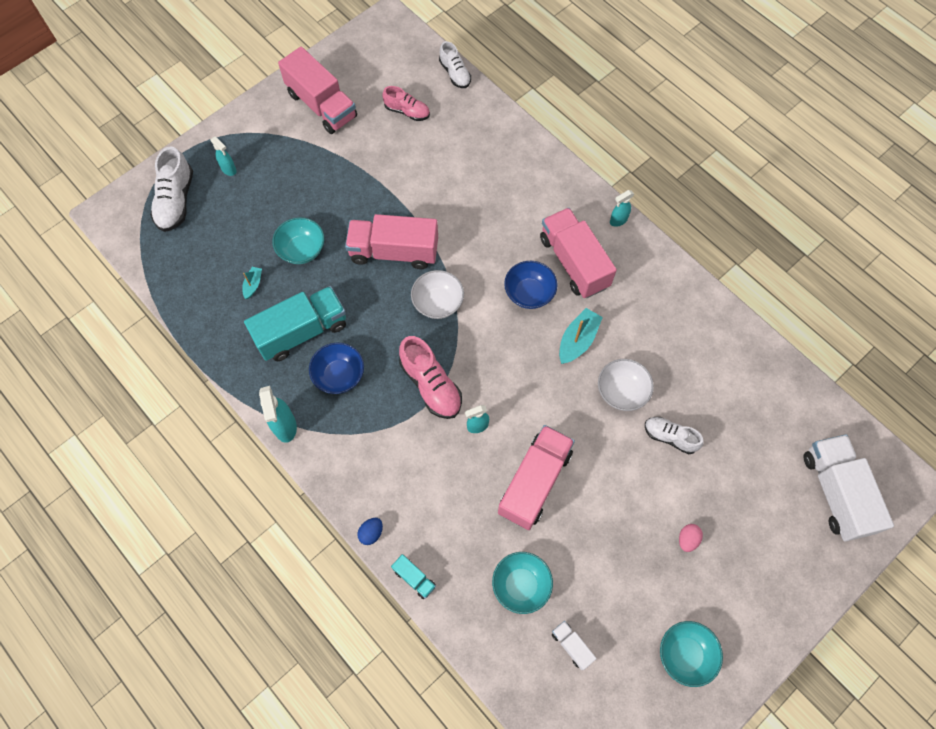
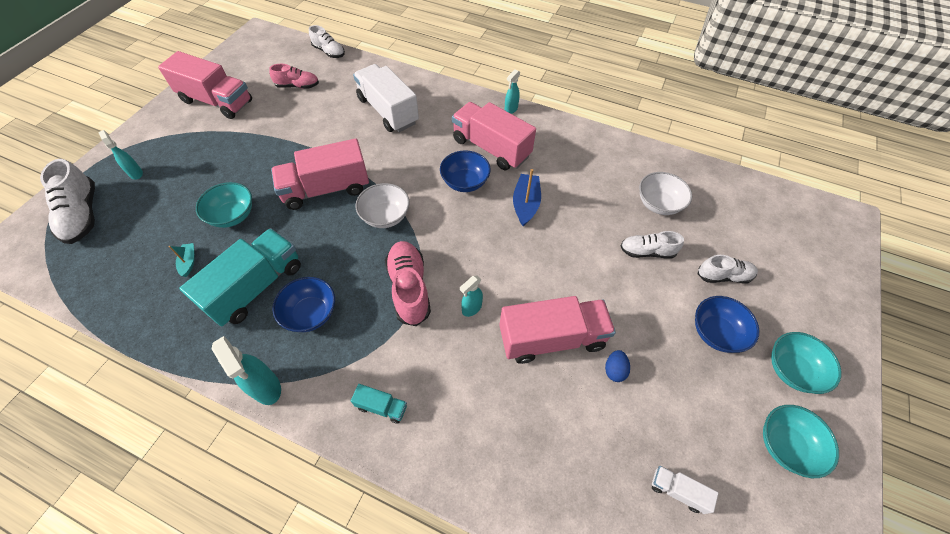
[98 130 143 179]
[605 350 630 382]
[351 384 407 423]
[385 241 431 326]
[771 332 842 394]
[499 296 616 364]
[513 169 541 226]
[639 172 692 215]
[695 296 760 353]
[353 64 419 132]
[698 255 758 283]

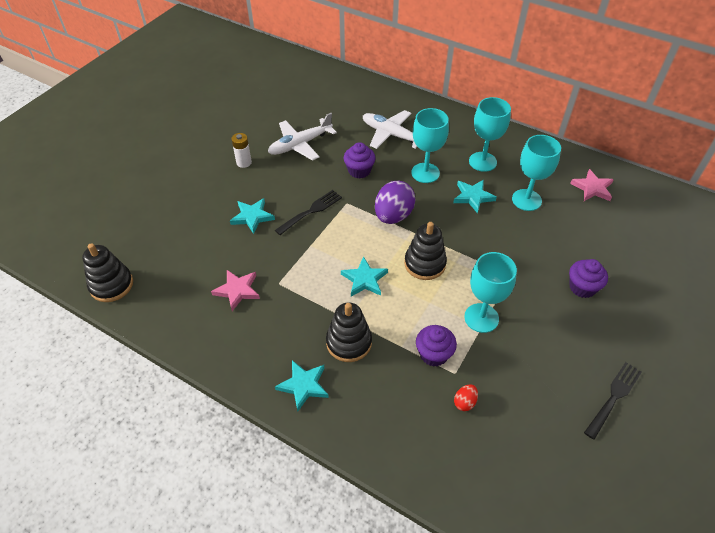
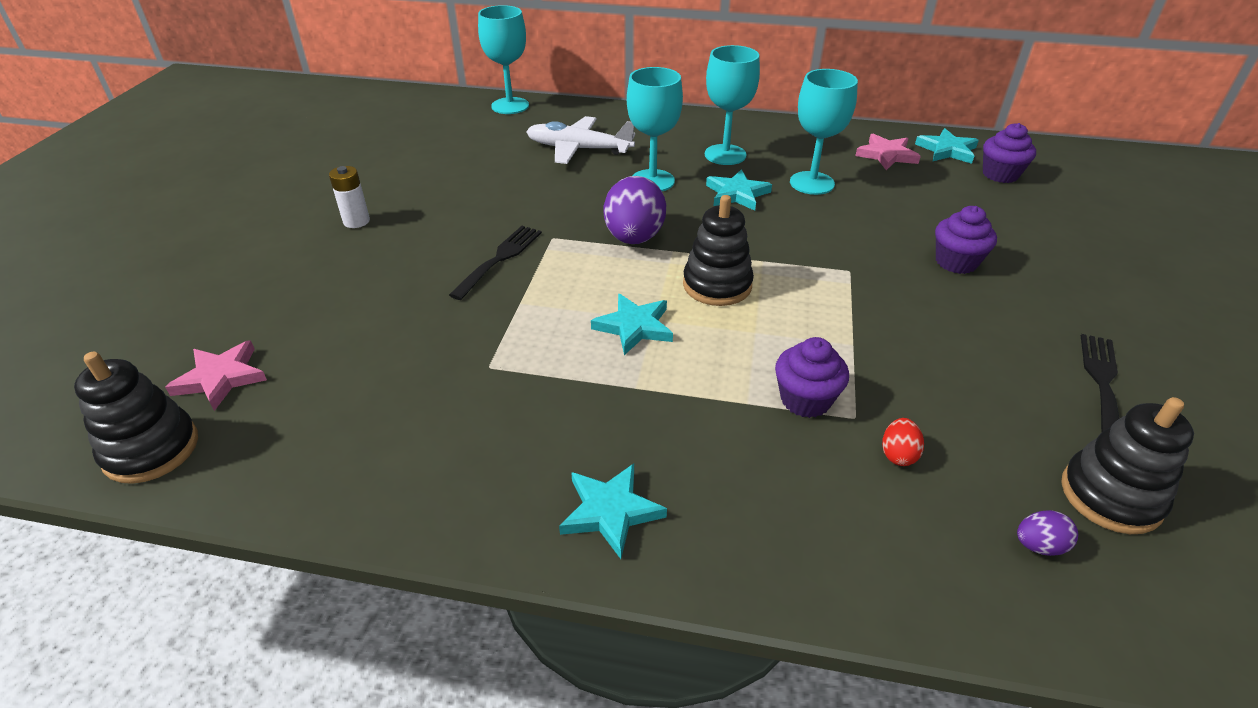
[165 340 267 411]
[915 128 979 164]
[268 113 337 161] (first image)
[1061 397 1194 534]
[983 123 1036 183]
[478 5 529 114]
[1017 510 1078 556]

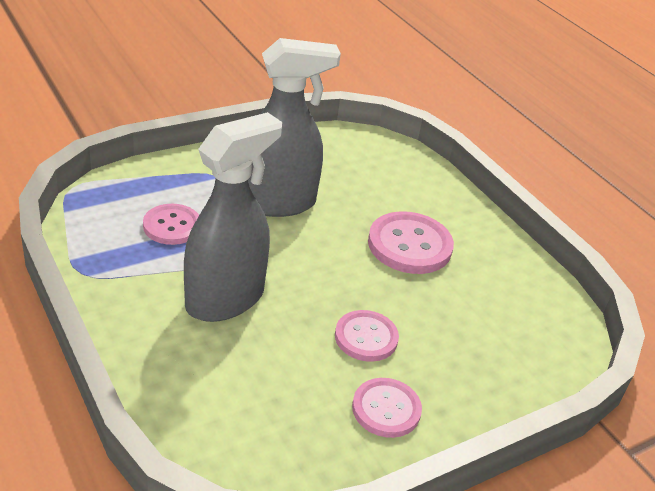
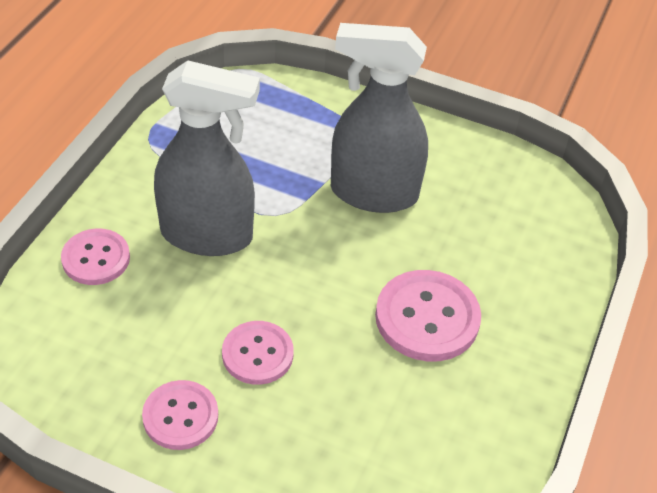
[61 228 130 285]
[331 23 428 213]

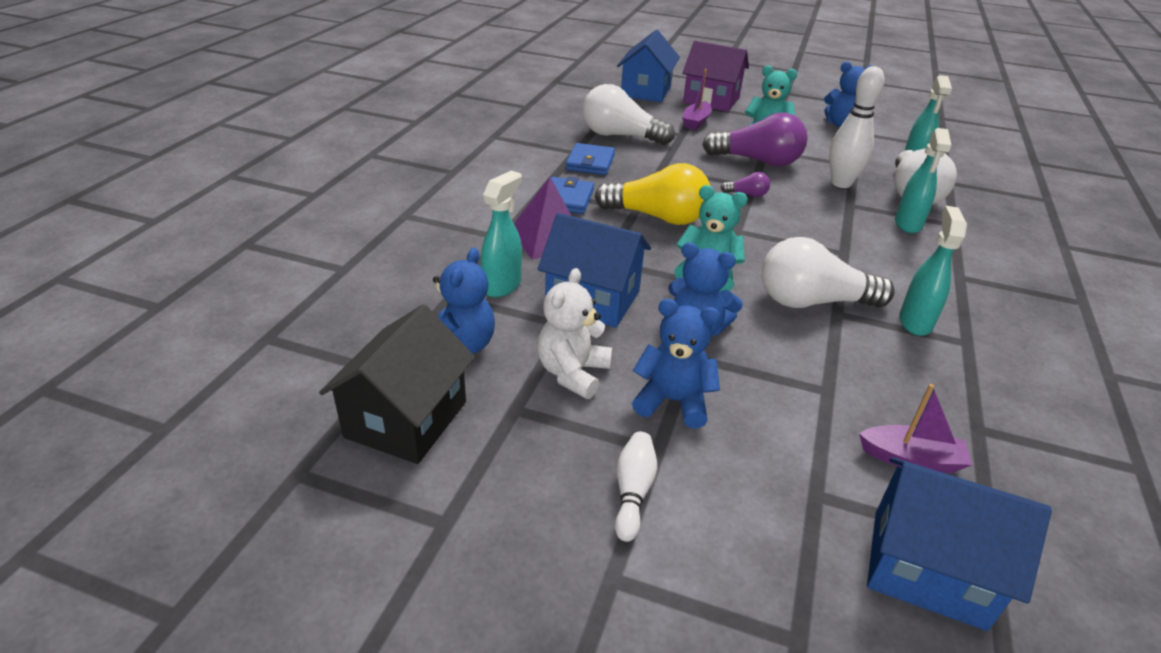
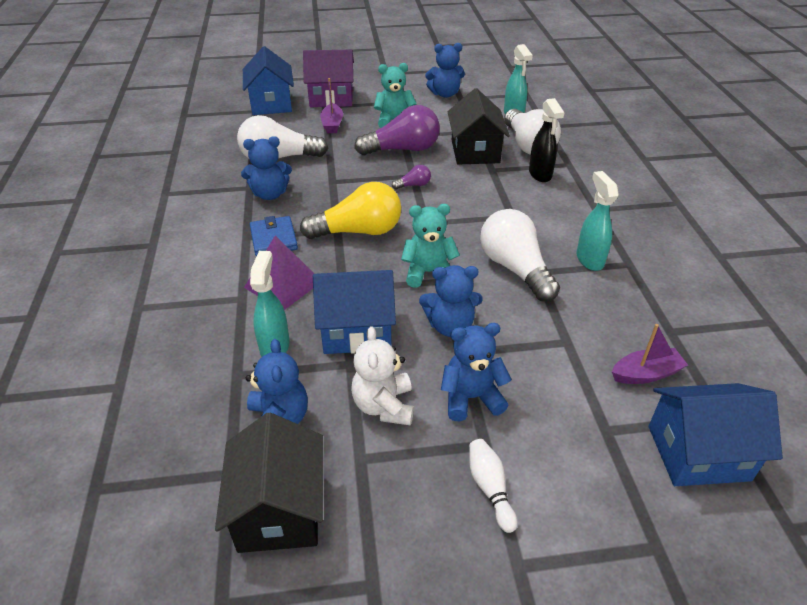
[241 136 292 200]
[480 209 560 302]
[448 88 510 164]
[529 98 565 182]

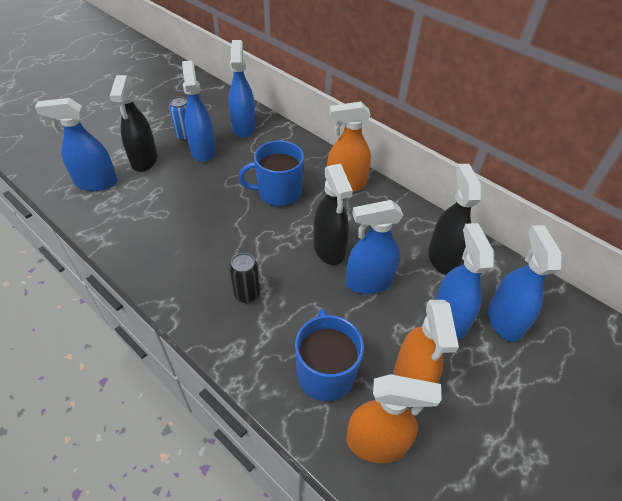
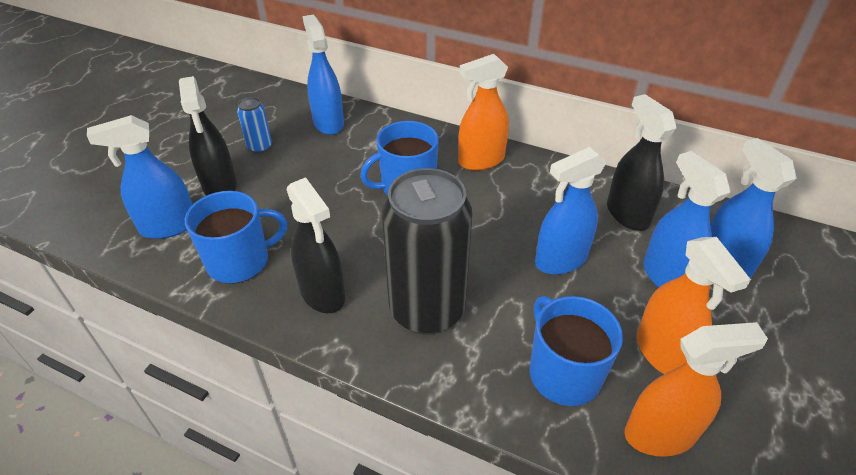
[182 60 216 162] (first image)
[382 168 472 335]
[286 177 345 313]
[185 191 287 284]

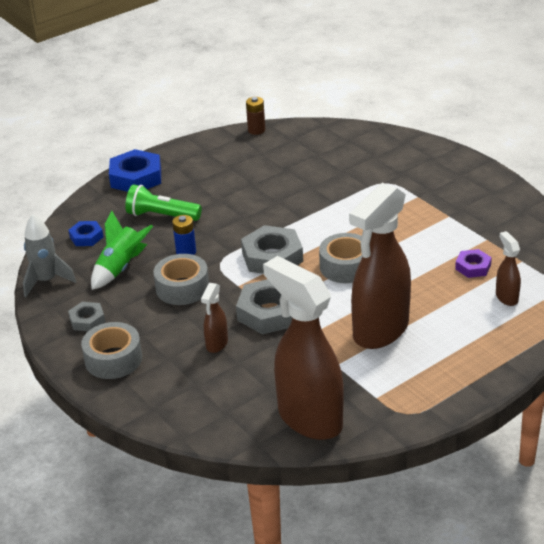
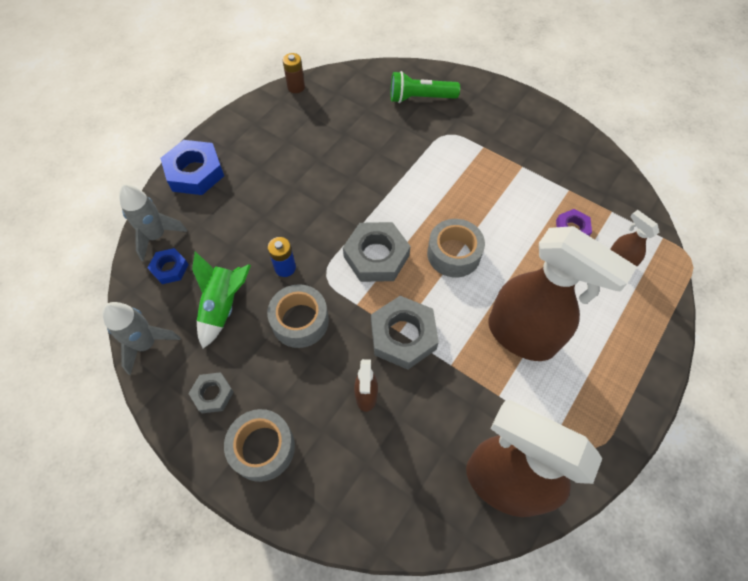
[391 71 460 103]
[488 226 637 361]
[119 184 187 261]

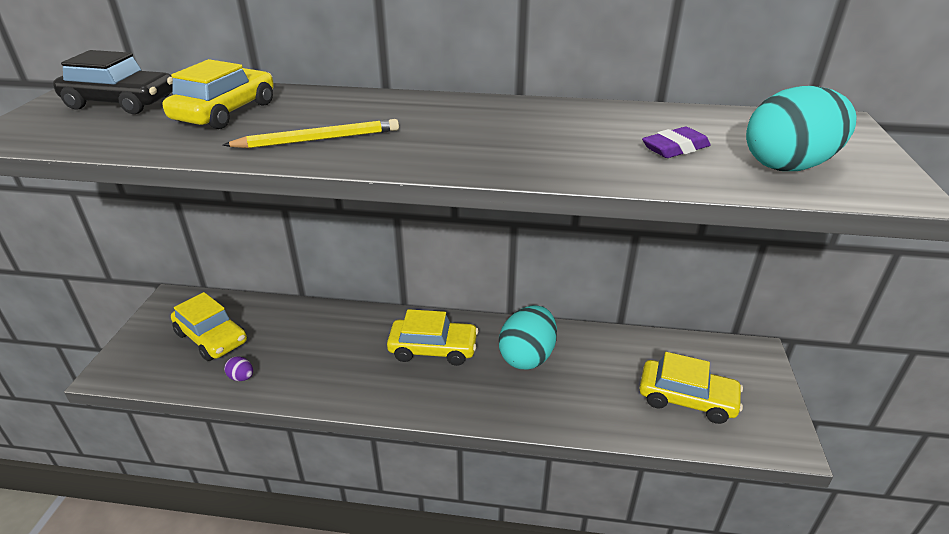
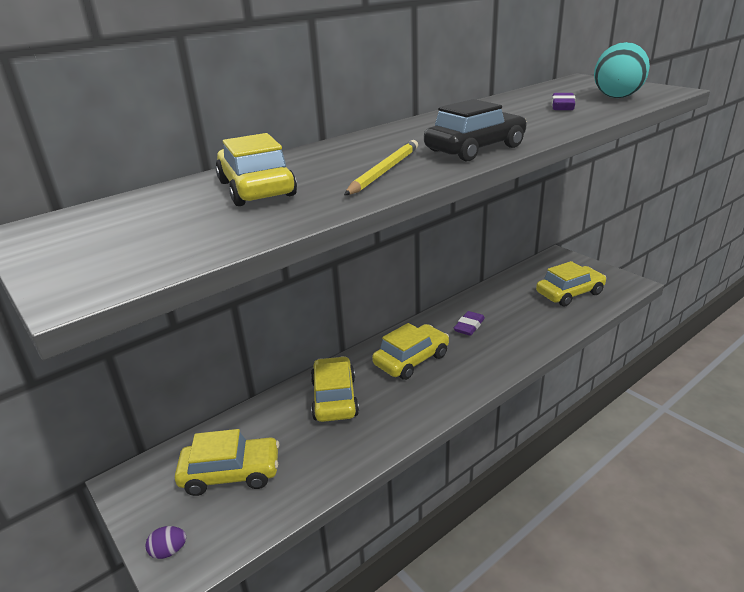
[424 99 527 161]
[145 526 186 559]
[454 311 485 336]
[311 356 359 422]

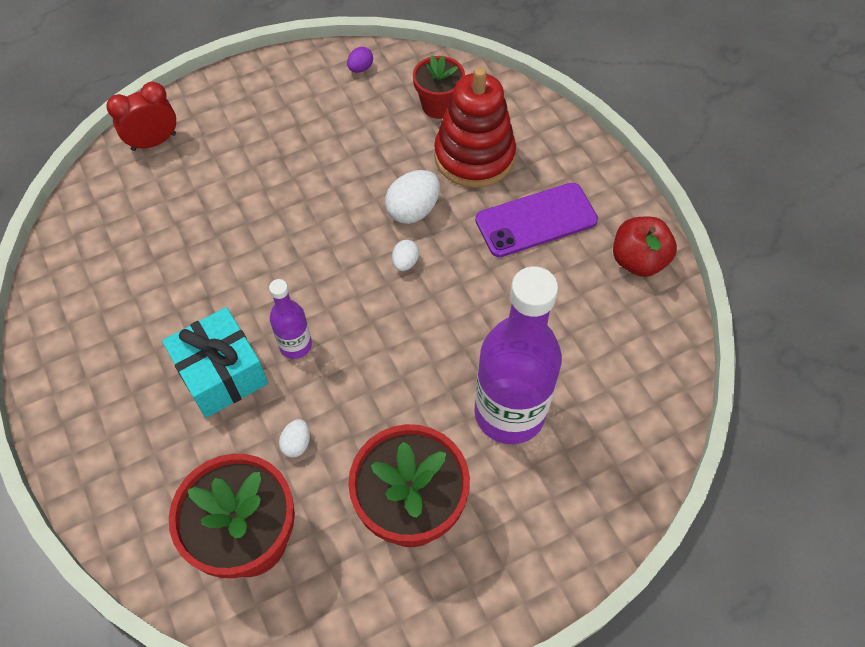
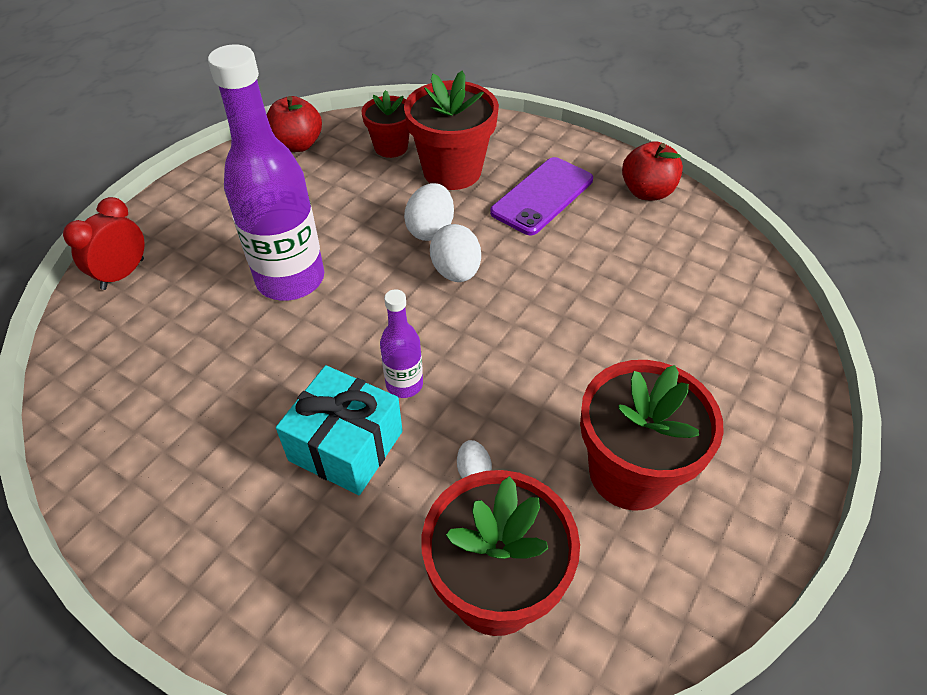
[267 96 322 152]
[430 224 481 282]
[404 71 499 190]
[208 44 324 301]

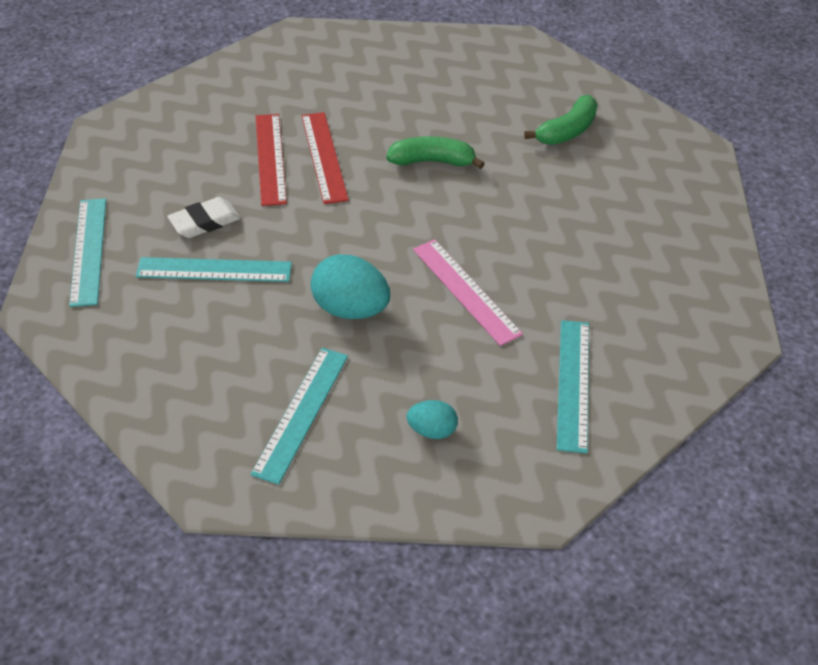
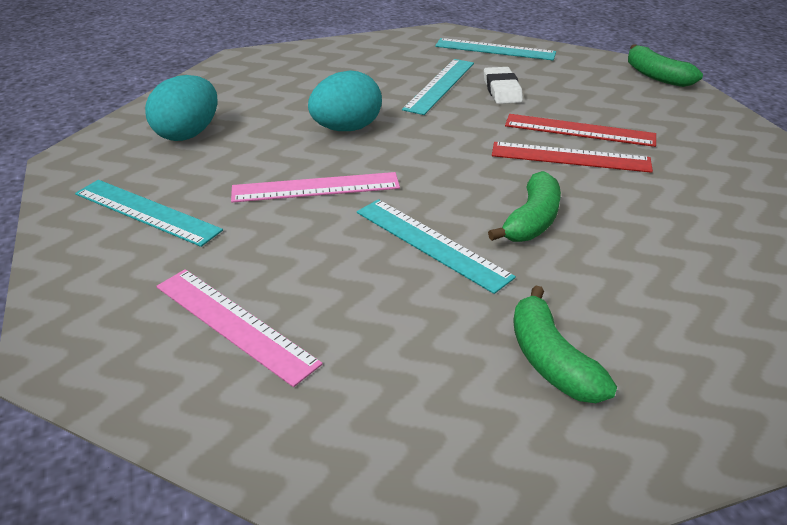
[357 199 516 294]
[145 75 217 141]
[156 269 323 387]
[628 44 703 87]

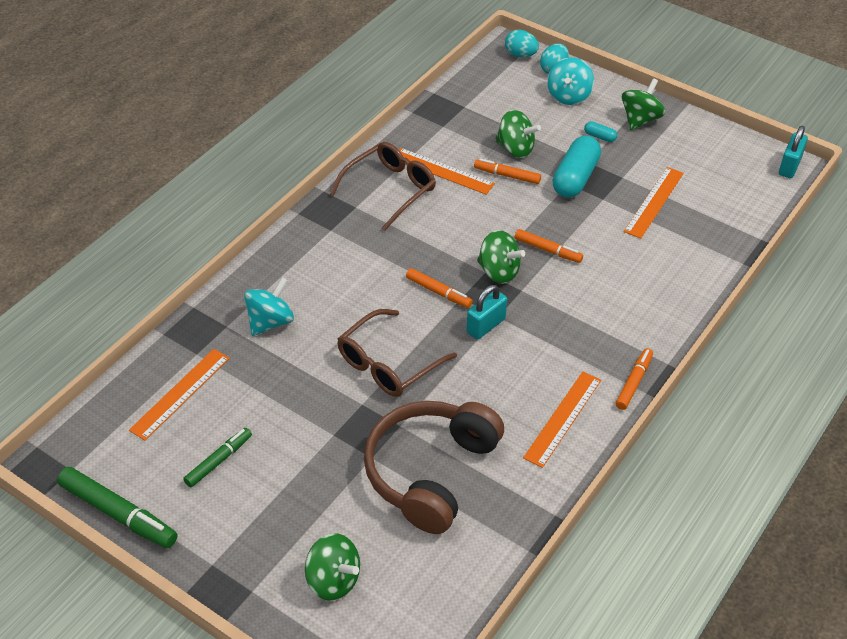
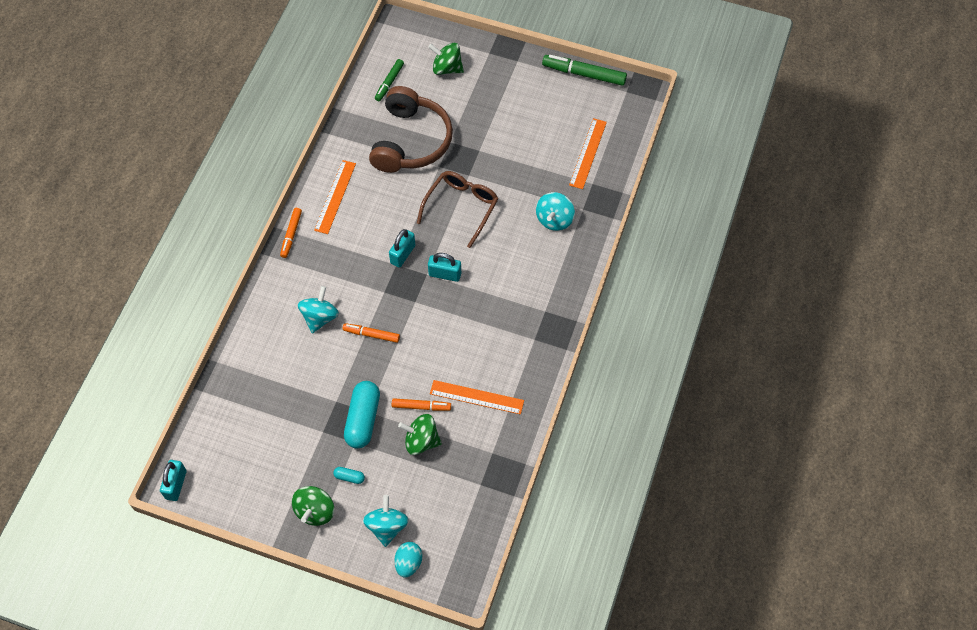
[375 59 404 101]
[330 142 436 230] (first image)
[428 253 461 282]
[477 230 525 284] (first image)
[505 30 539 58] (first image)
[624 167 684 239] (first image)
[298 286 339 334]

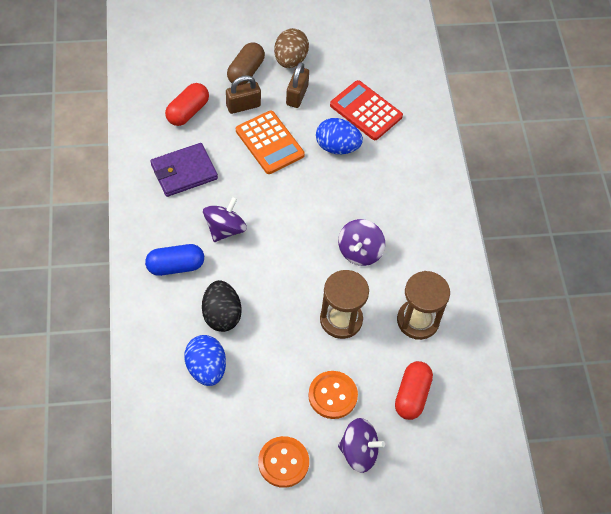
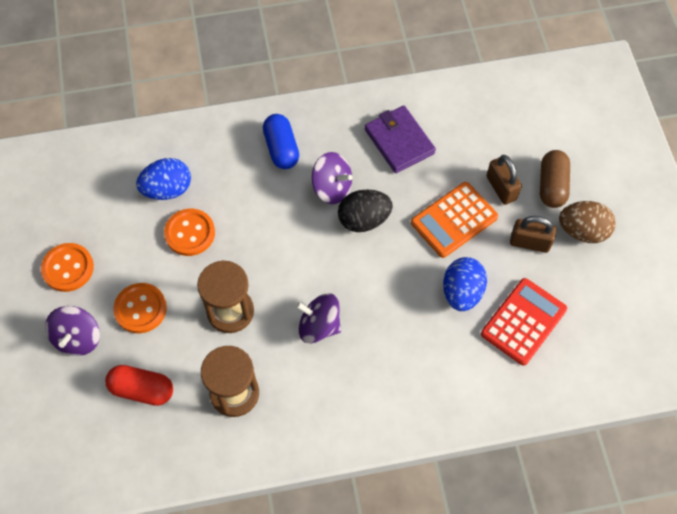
[165 83 209 126] (first image)
[338 190 393 232]
[540 150 570 208]
[164 209 215 256]

